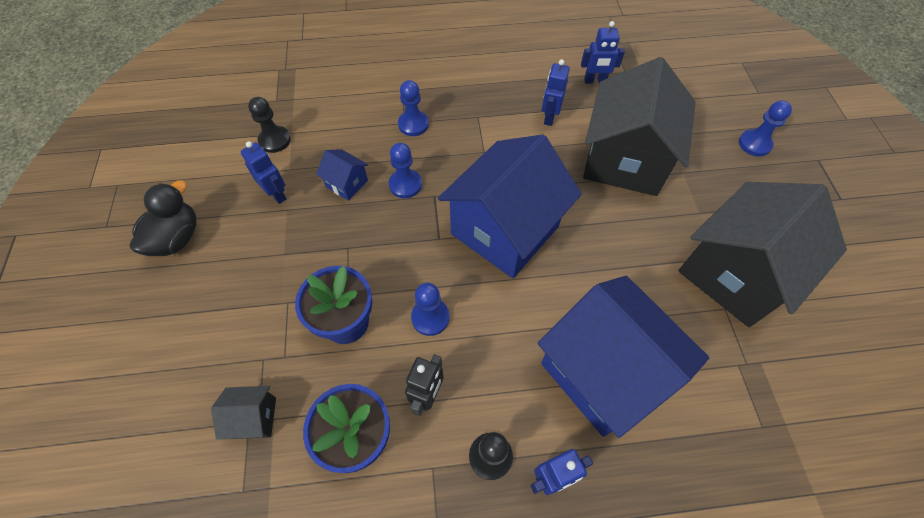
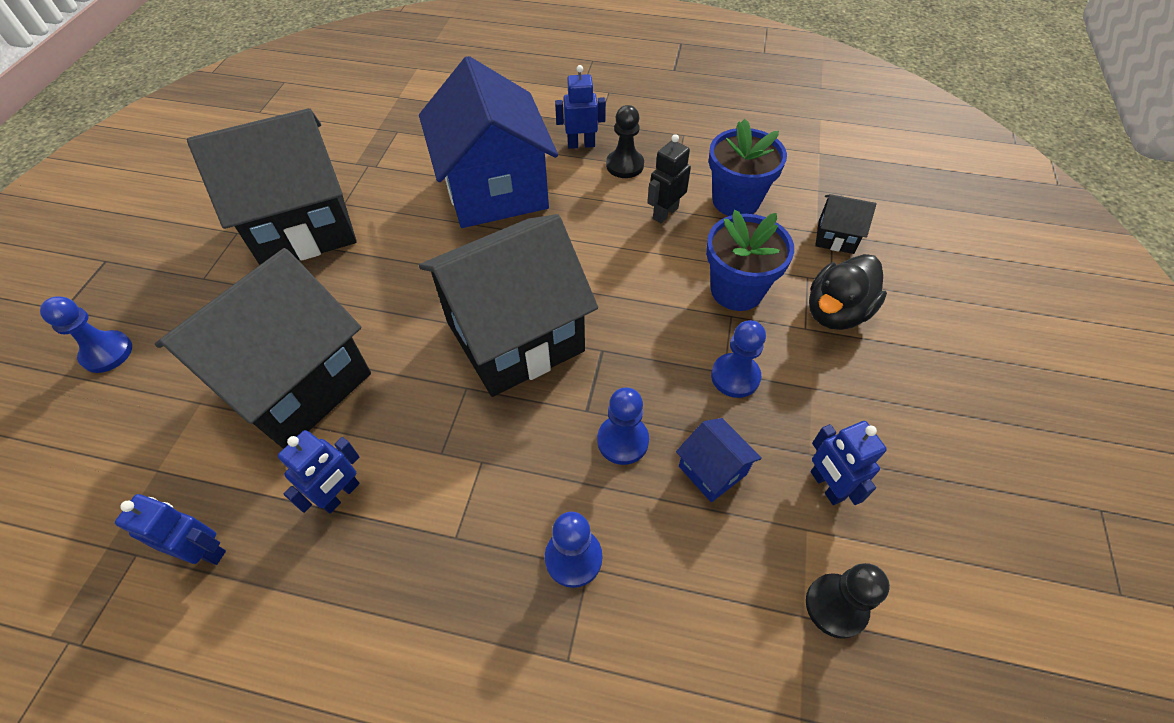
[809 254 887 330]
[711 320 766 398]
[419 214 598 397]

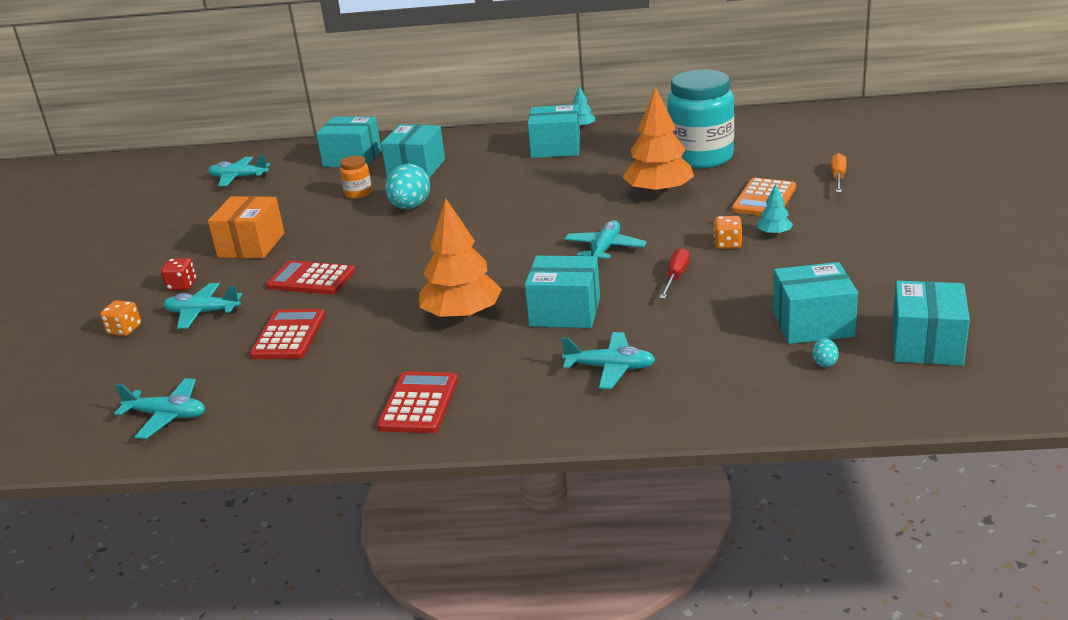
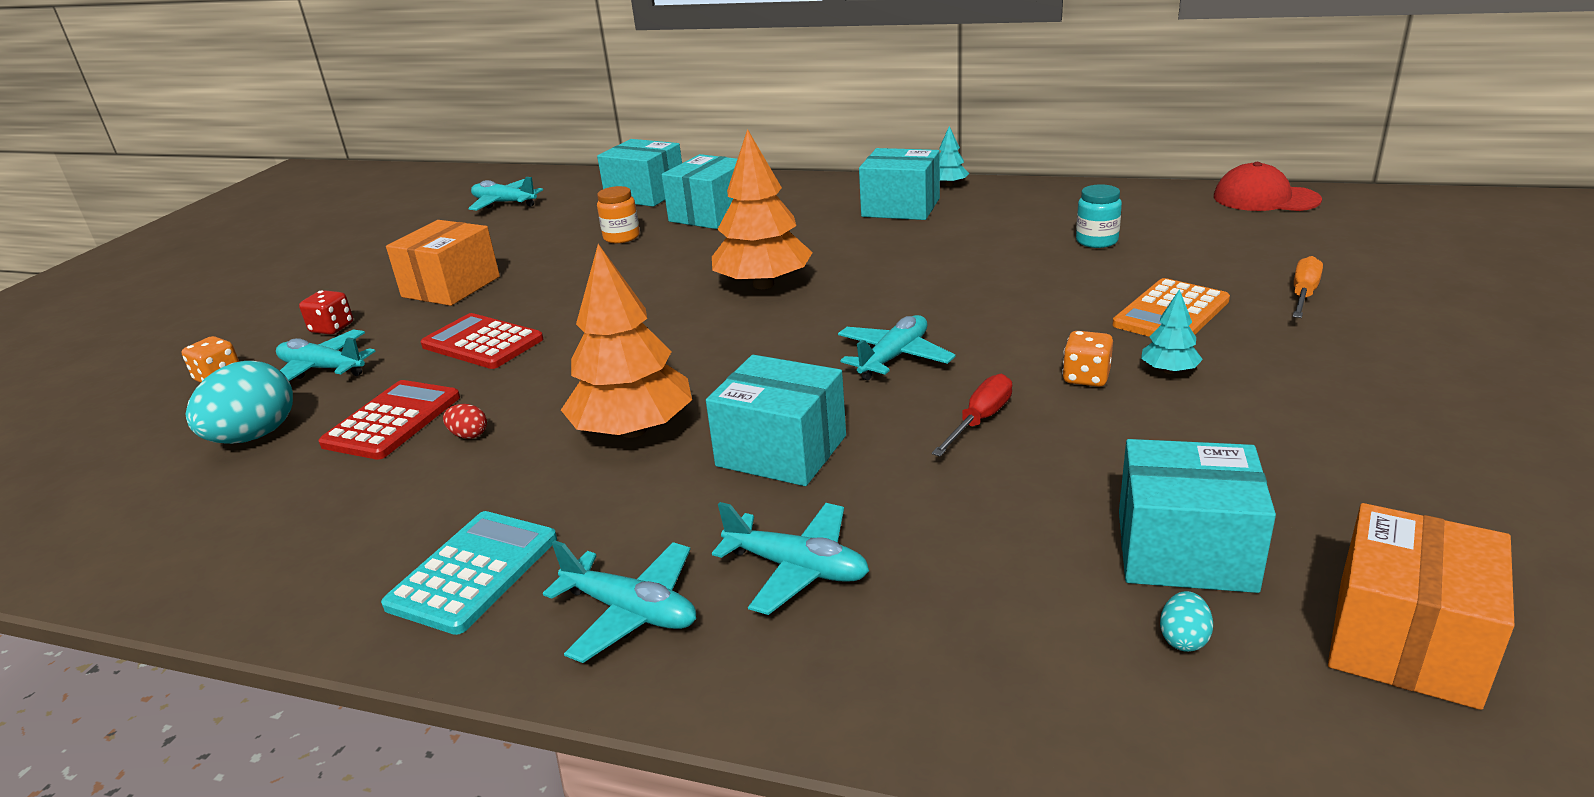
[543 540 696 663]
[381 511 557 635]
[186 361 293 444]
[712 129 813 289]
[1076 184 1122 248]
[1328 503 1515 710]
[443 404 487 439]
[1214 162 1322 211]

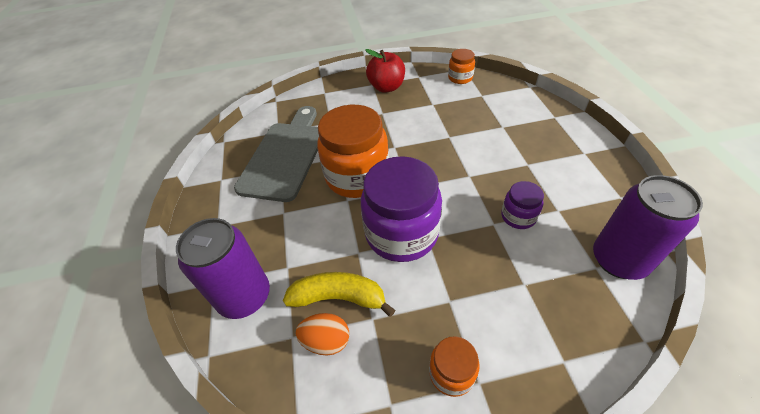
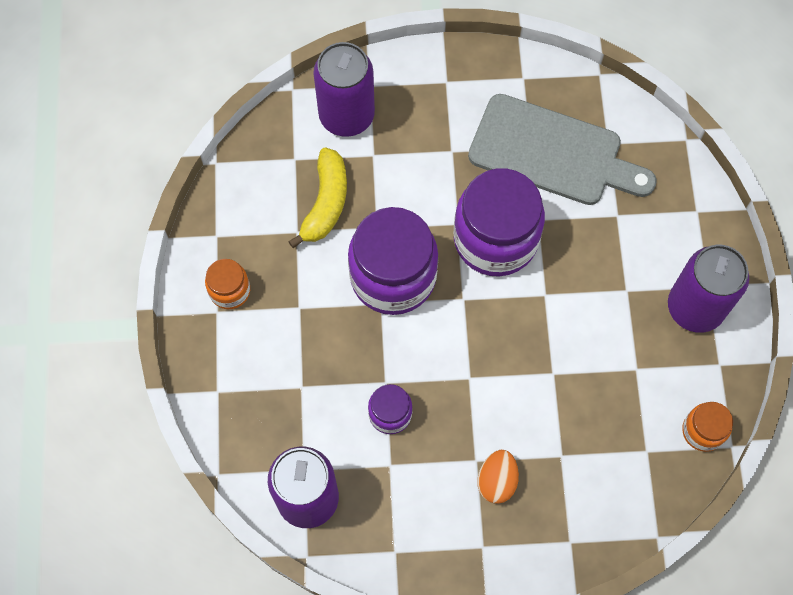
[478 450 519 504]
[454 168 545 277]
[668 245 749 333]

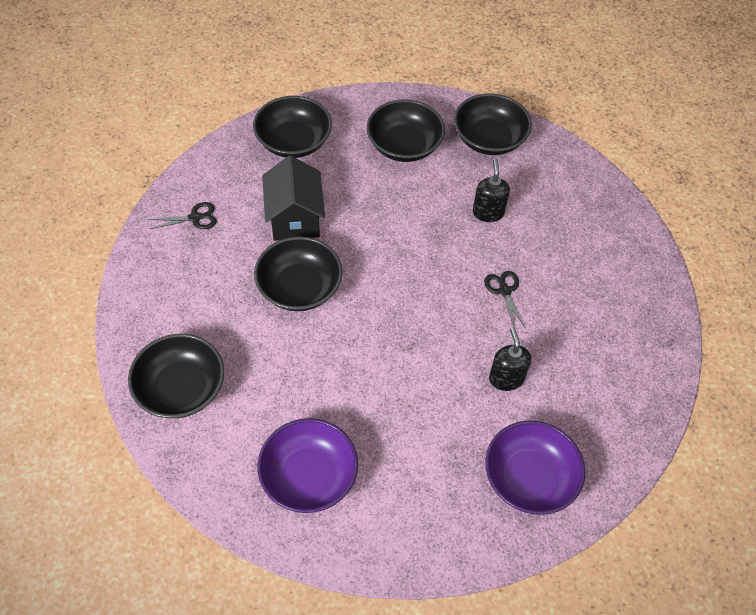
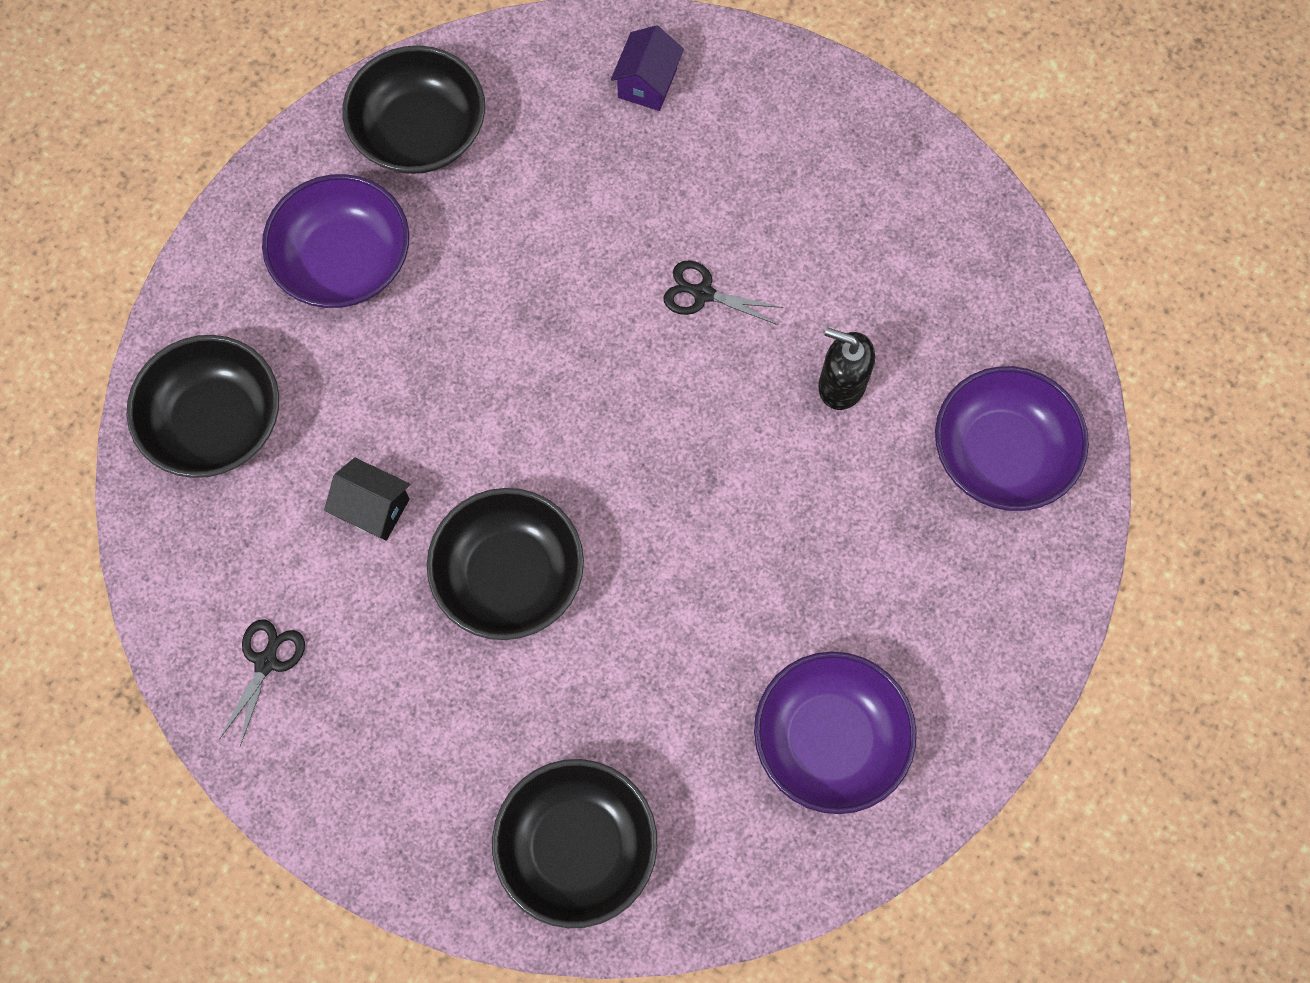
[324 458 410 541]
[262 174 409 308]
[473 159 510 222] (first image)
[611 25 684 111]

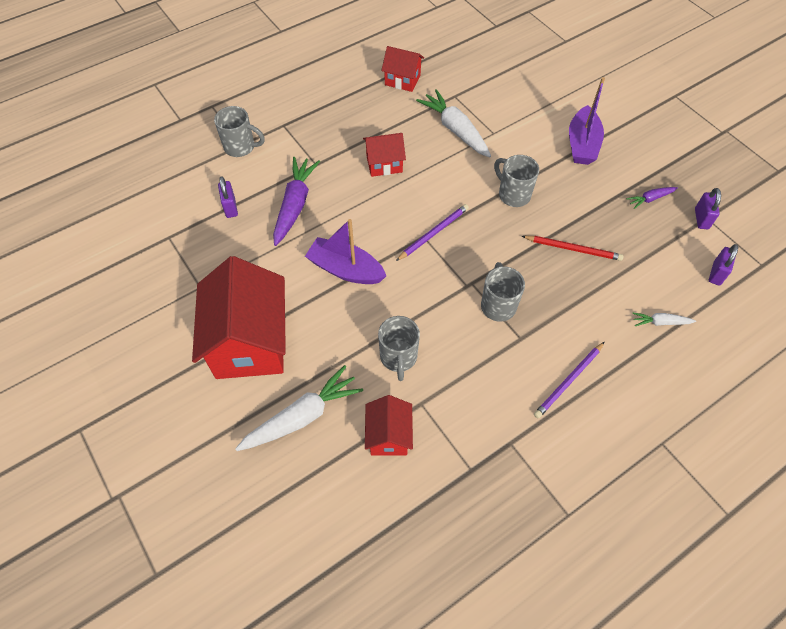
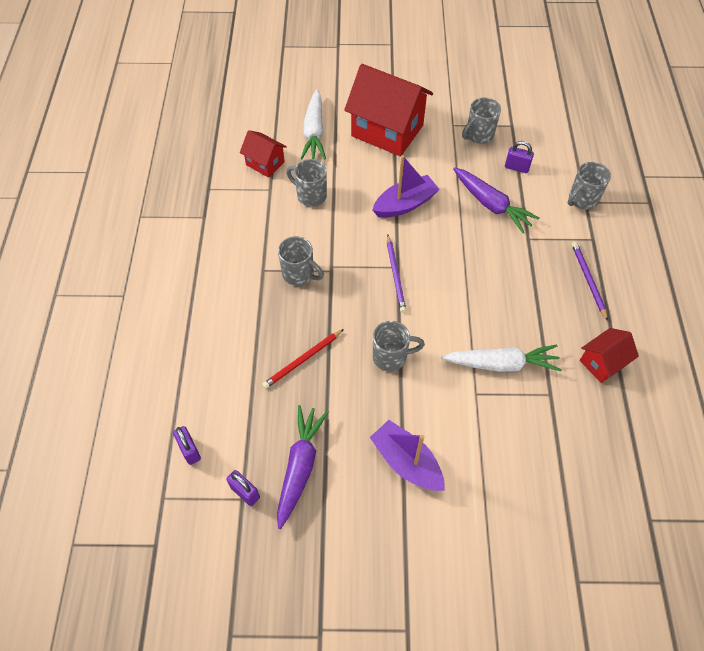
[363 133 406 177] (first image)
[572 242 608 321]
[277 405 329 529]
[632 313 696 326] (first image)
[462 97 501 144]

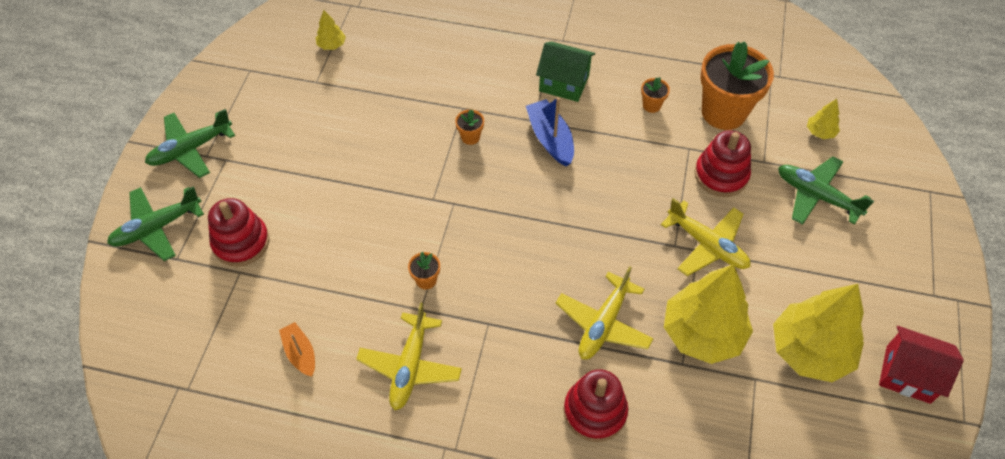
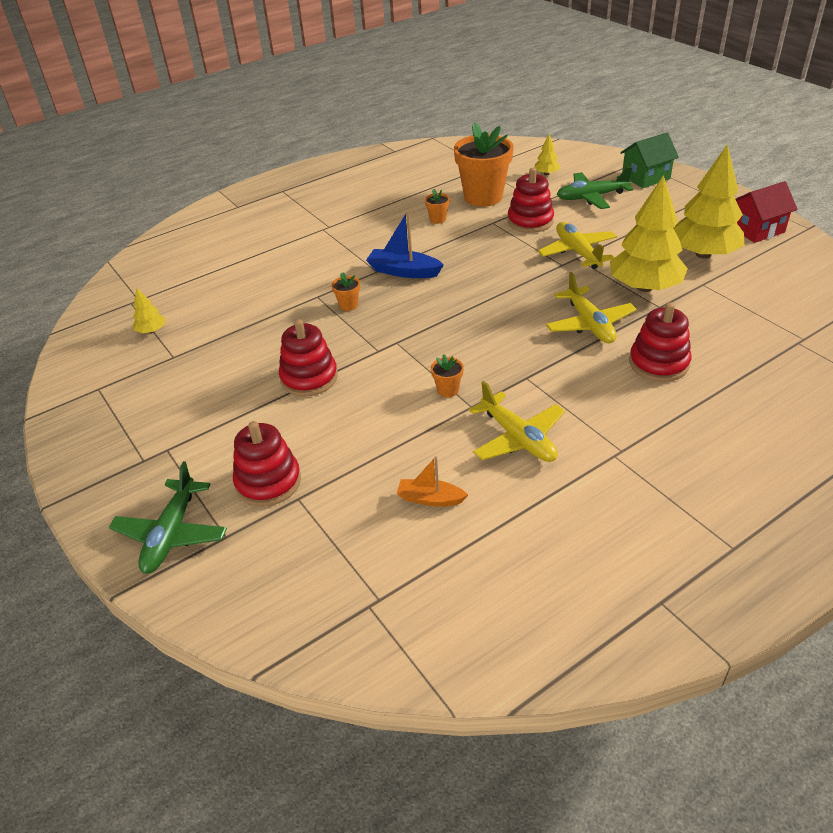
[145 109 235 178] (first image)
[620 132 679 188]
[538 222 617 269]
[279 319 338 397]

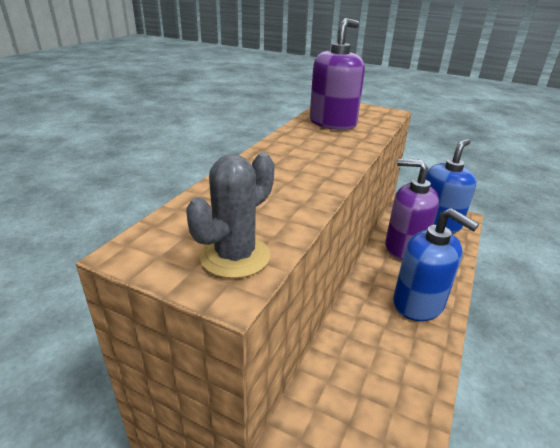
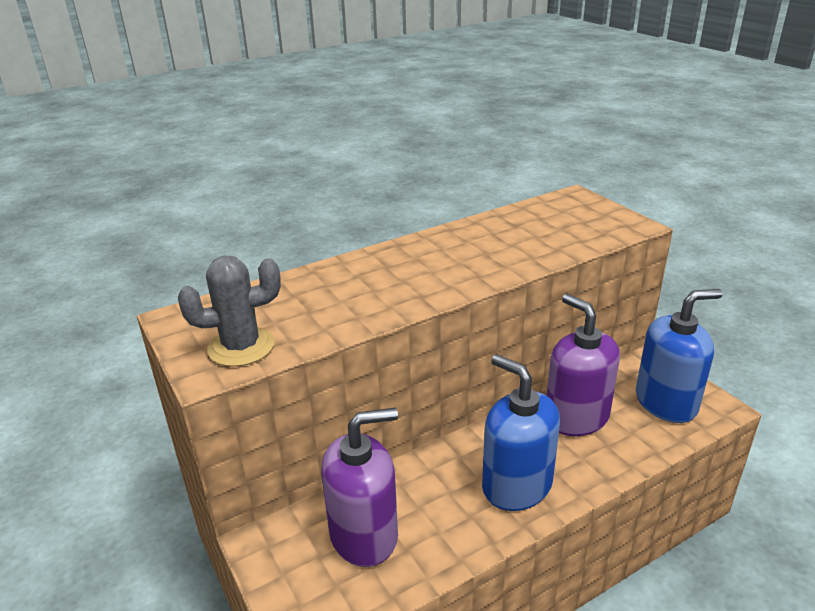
[321 408 398 567]
[482 354 560 511]

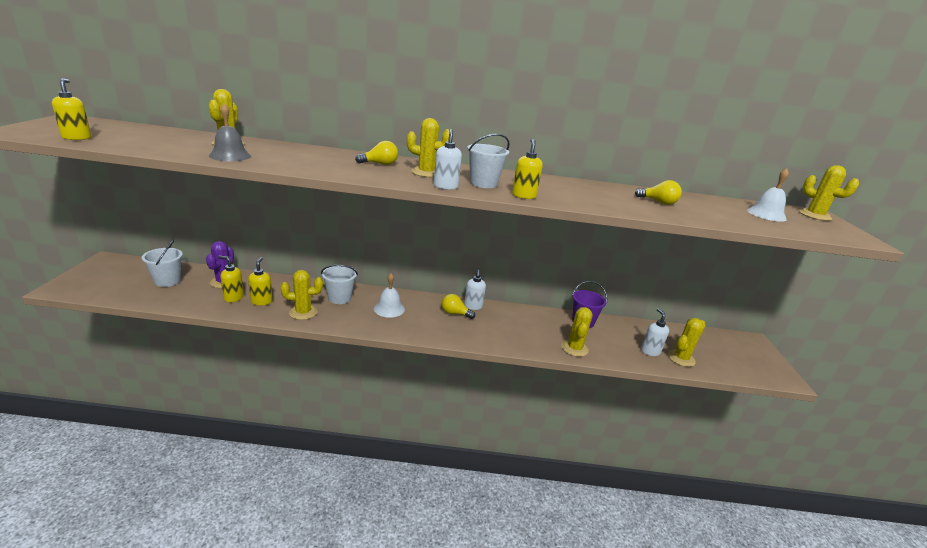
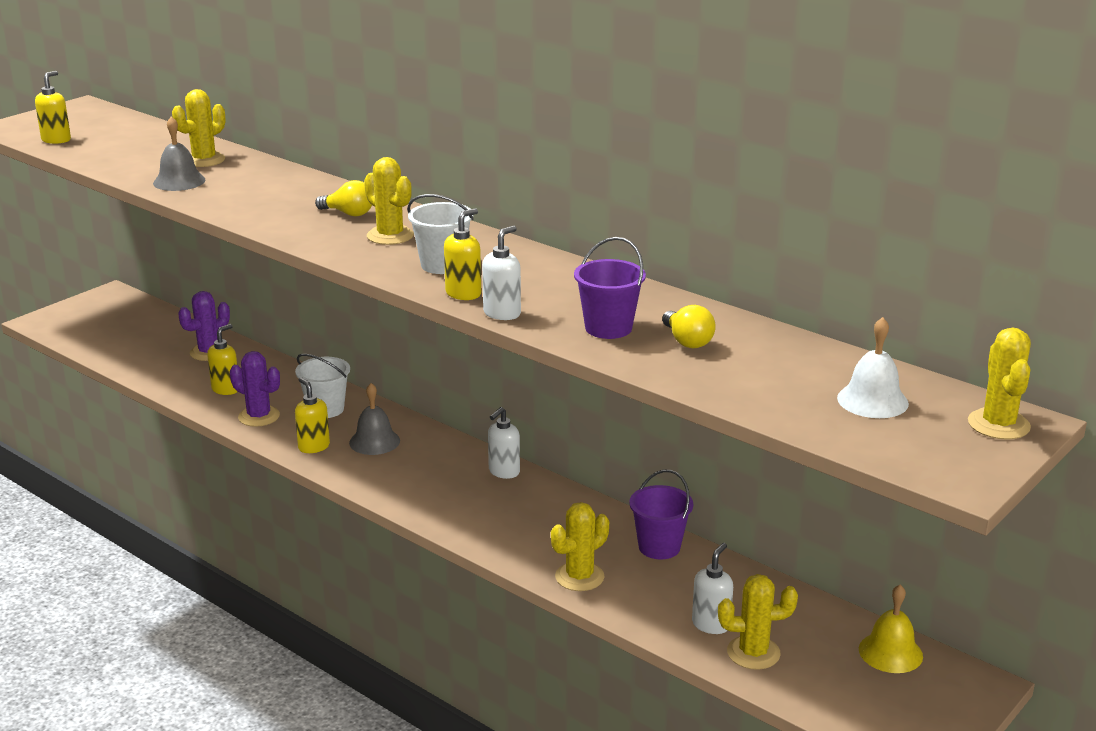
[142 240 183 287] (first image)
[295 377 330 453]
[230 351 280 427]
[349 383 400 455]
[482 226 521 320]
[442 294 475 319] (first image)
[574 237 646 339]
[859 585 923 673]

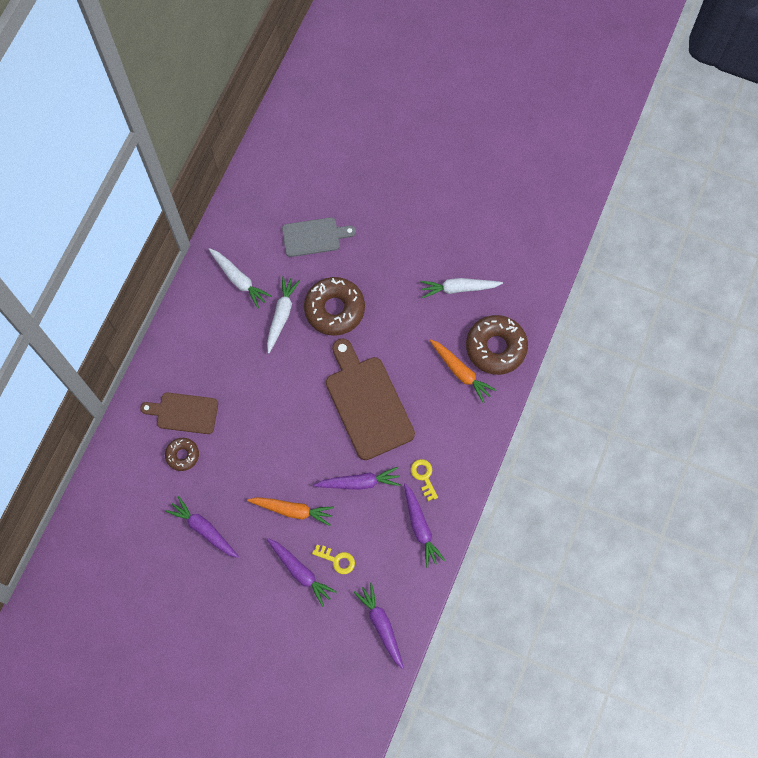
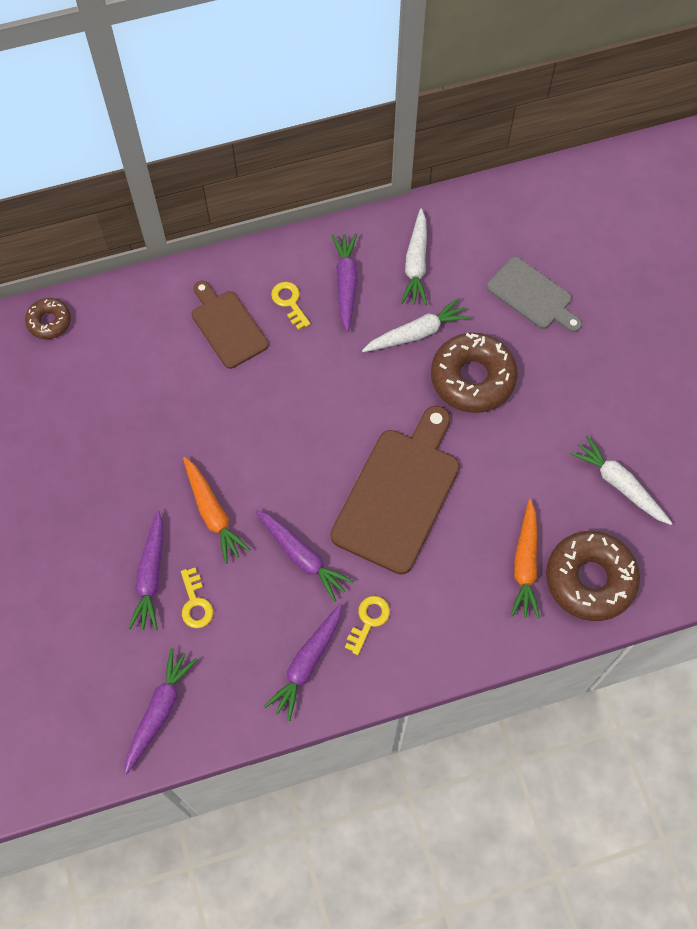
[25 298 71 339]
[332 233 358 332]
[271 282 311 330]

